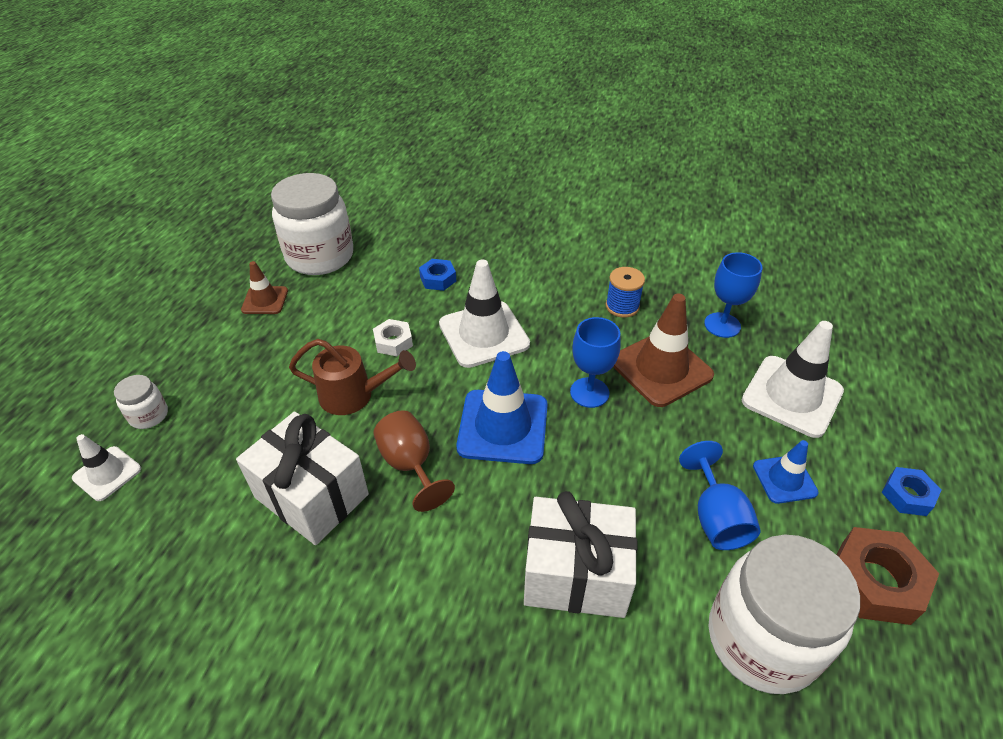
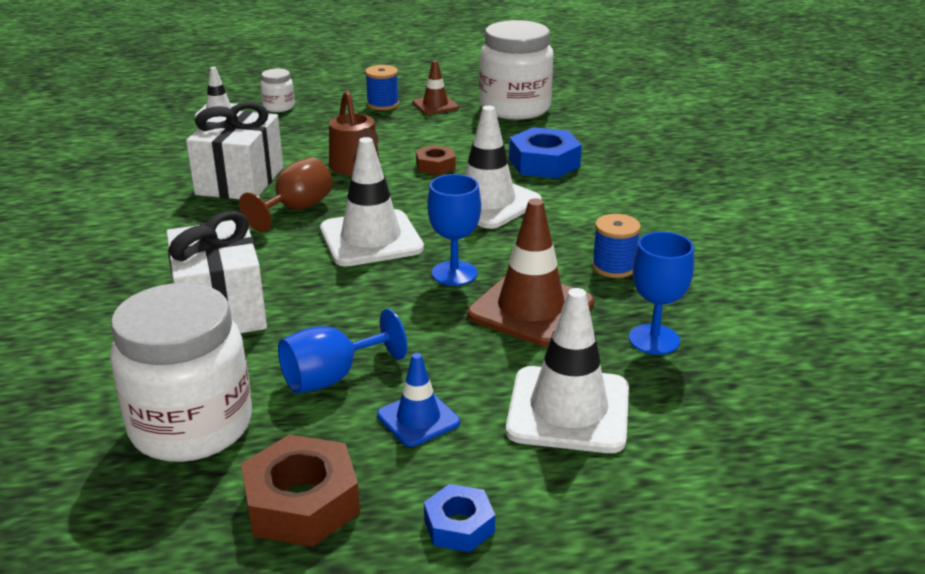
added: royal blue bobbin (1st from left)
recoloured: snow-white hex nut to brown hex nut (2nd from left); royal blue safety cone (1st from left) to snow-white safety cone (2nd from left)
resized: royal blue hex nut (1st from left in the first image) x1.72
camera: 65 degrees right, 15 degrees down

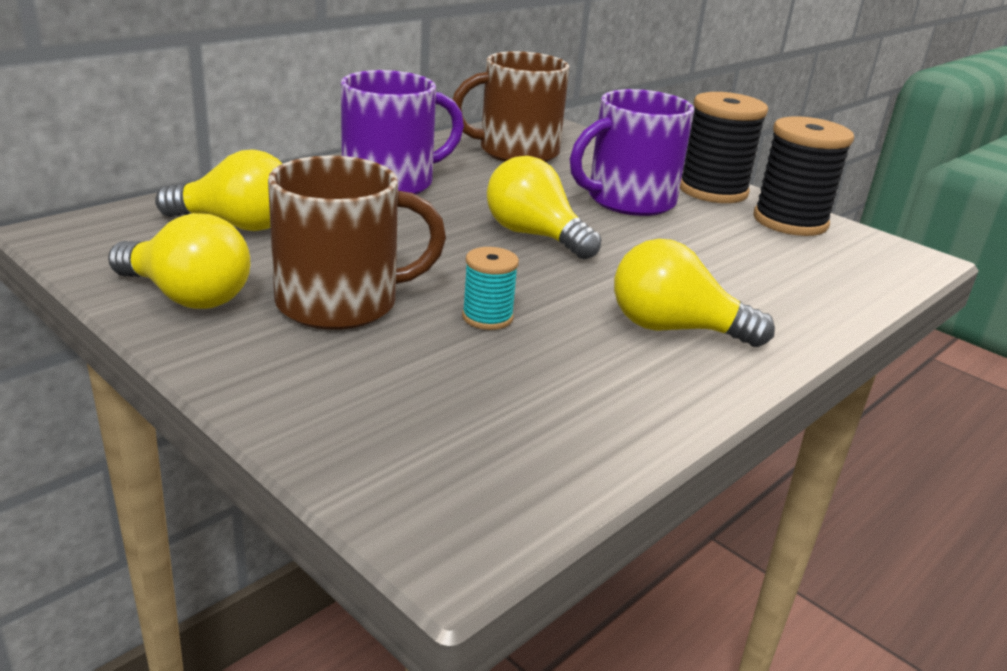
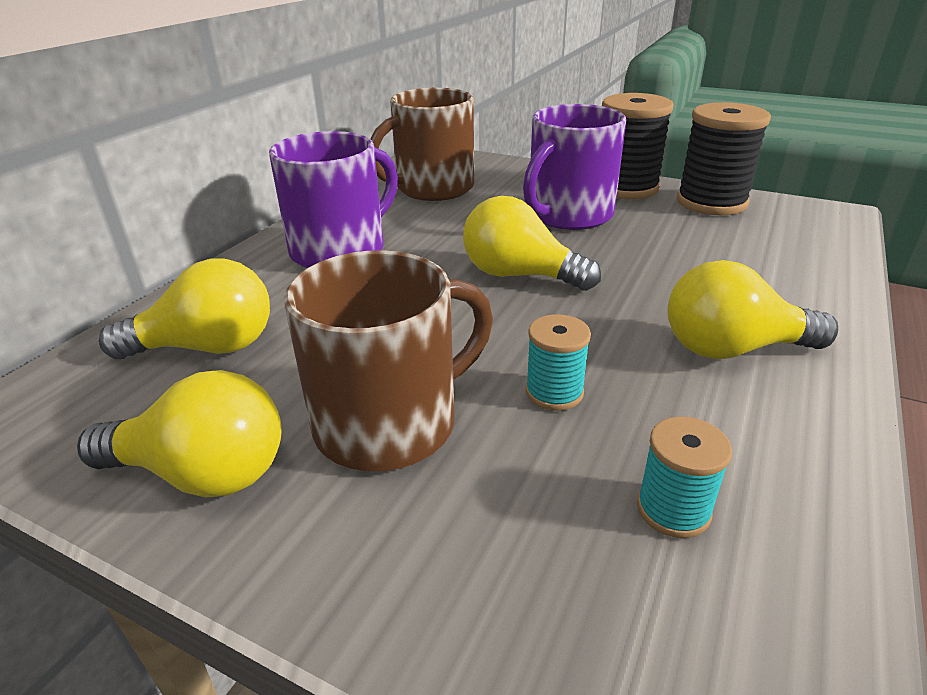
added: aqua bobbin (2nd from left)
camera: 15 degrees left, 5 degrees up

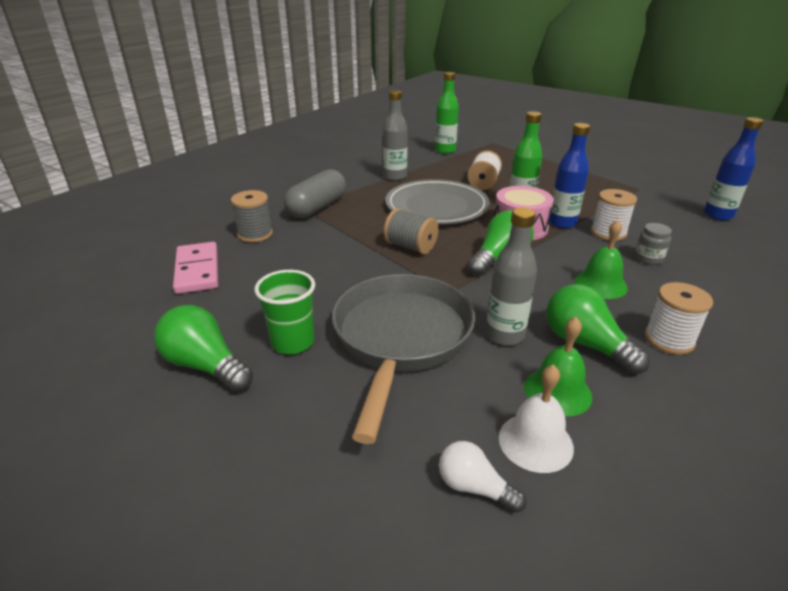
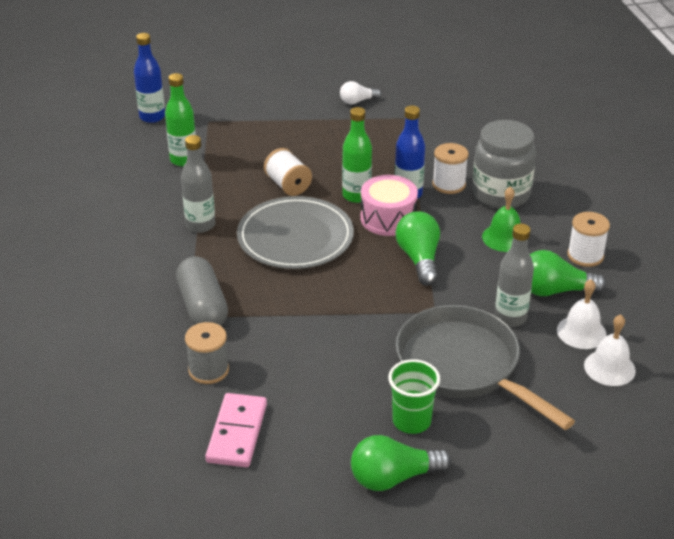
removed: grey bobbin (2nd from left)
moved: snow-white bulb; royal blue drink bottle (2nd from left in the first image) to royal blue drink bottle (1st from left)
recoloured: emerald school bell (1st from left) to snow-white school bell (1st from left)
turned: rose-pink domino tile 75 degrees clockwise
resized: grey preserve jar x2.33
camera: 50 degrees left, 5 degrees up

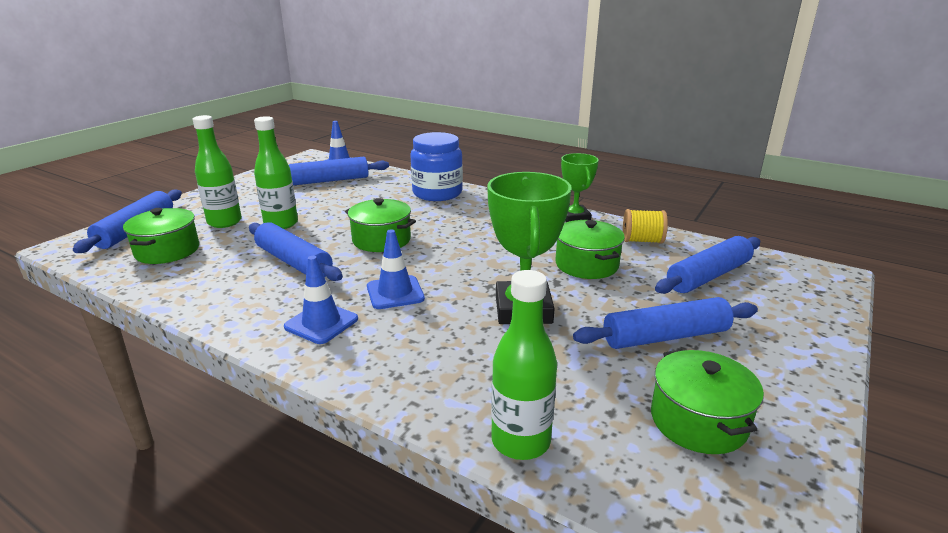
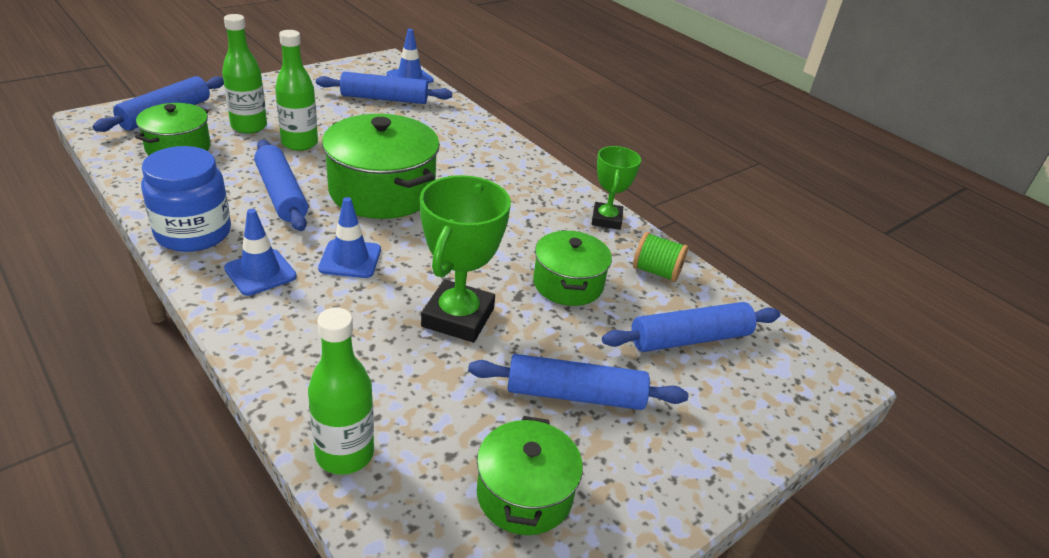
moved: royal blue preserve jar
recoloured: golden bobbin to emerald bobbin
resized: emerald pot (2nd from left) x1.66
camera: 15 degrees right, 10 degrees up

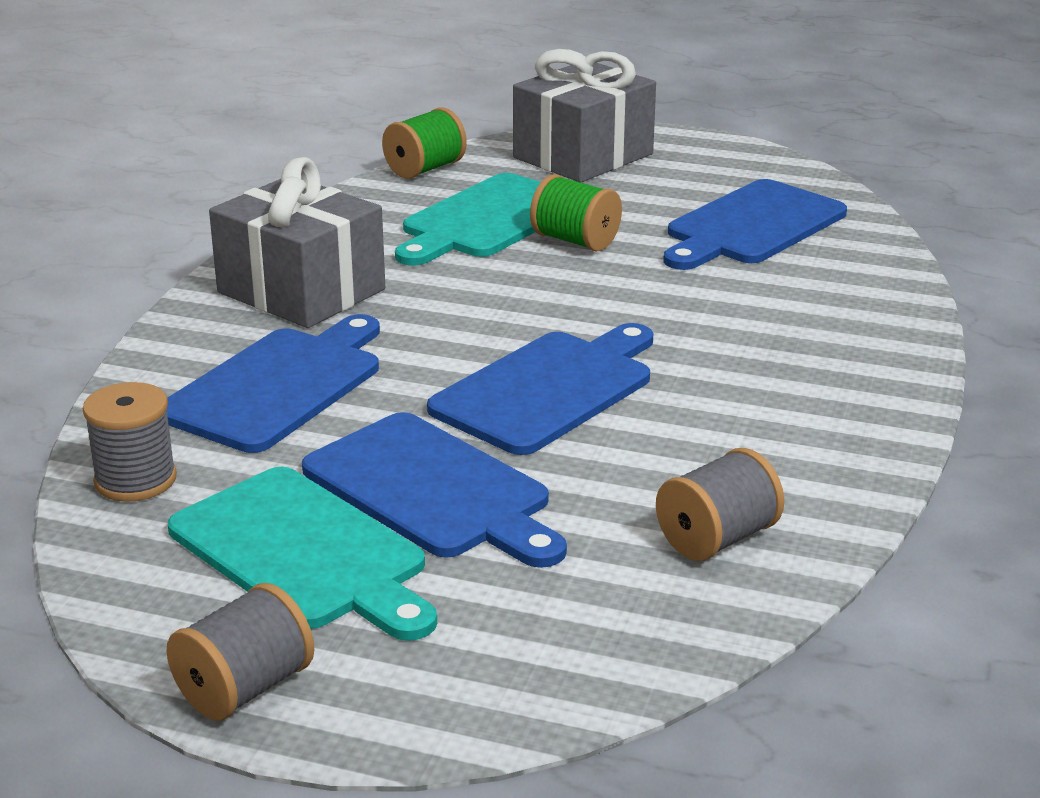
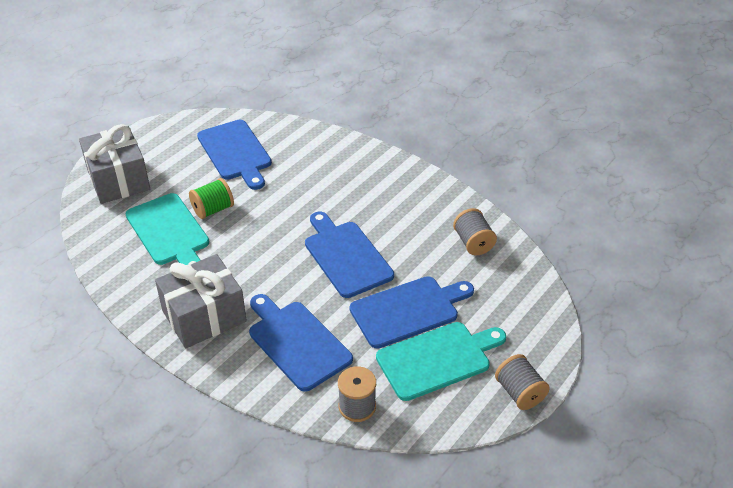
removed: emerald bobbin (1st from left)
camera: 70 degrees left, 15 degrees up

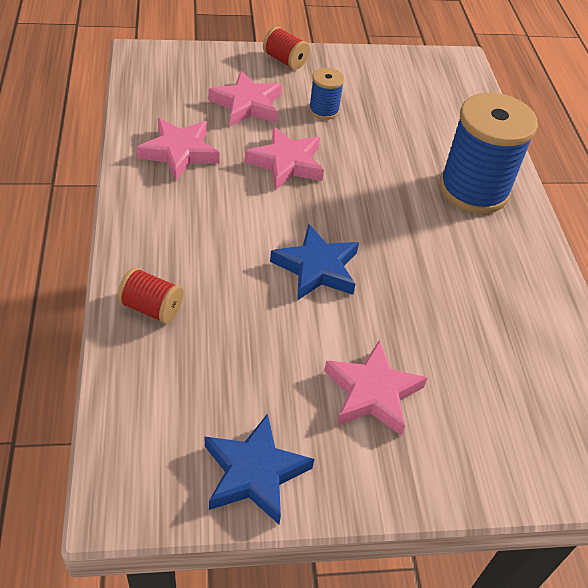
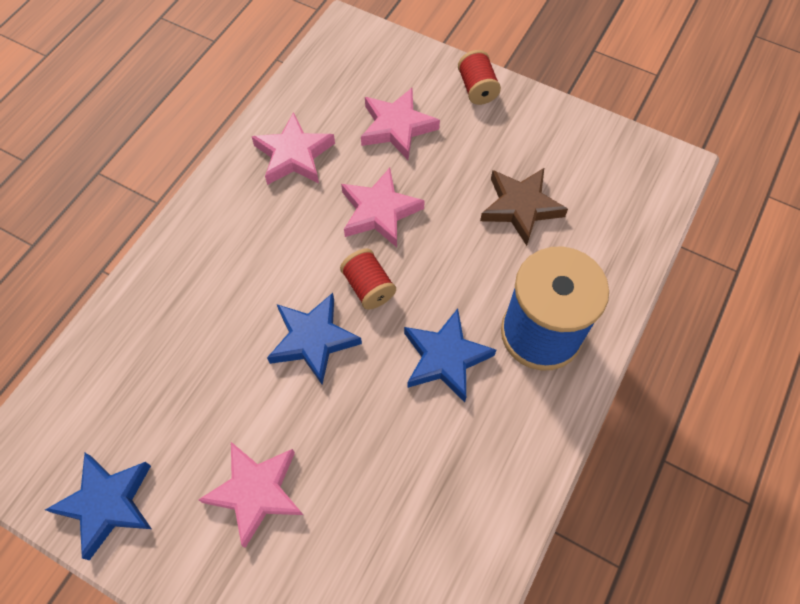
removed: royal blue bobbin (1st from left)
added: royal blue five-pointed star (3rd from left); brown five-pointed star
moved: crimson bobbin (1st from left)
camera: 40 degrees right, 15 degrees up

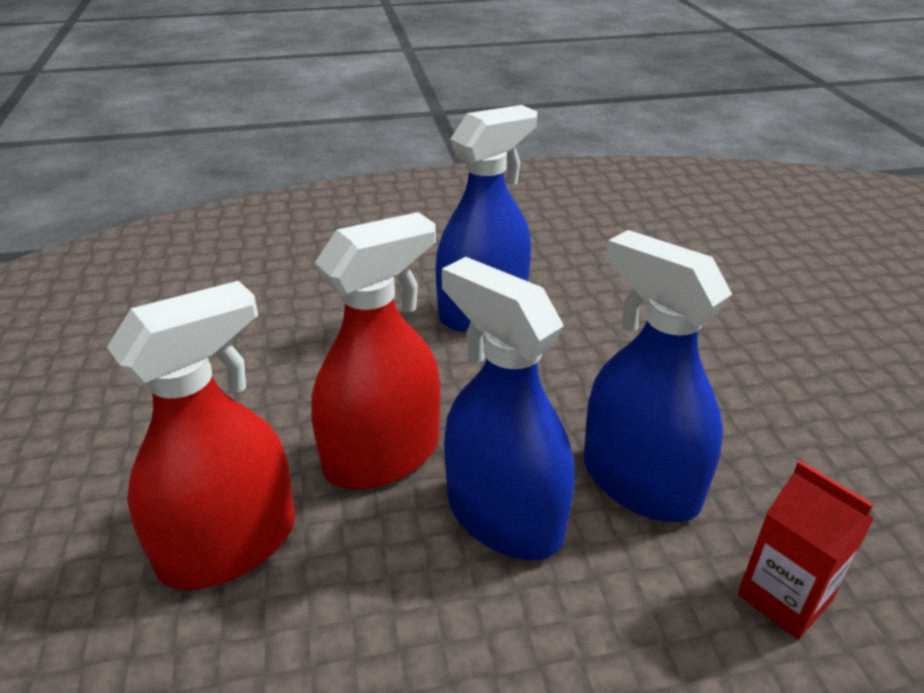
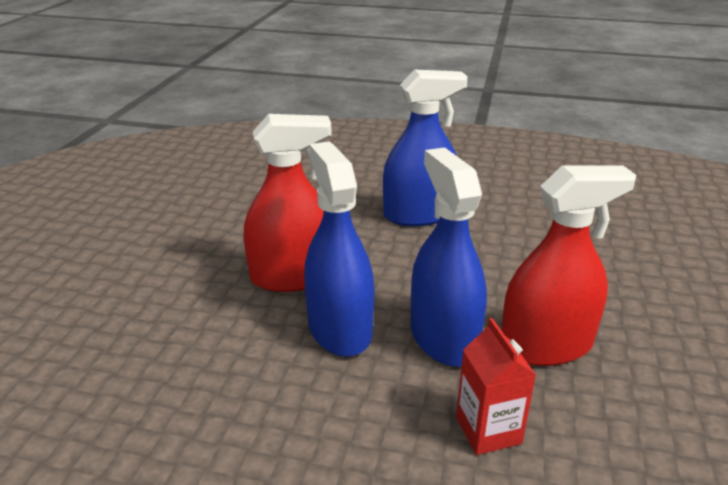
moved: crimson sprayer (1st from left in the first image) to crimson sprayer (2nd from left)
camera: 25 degrees right, 5 degrees down

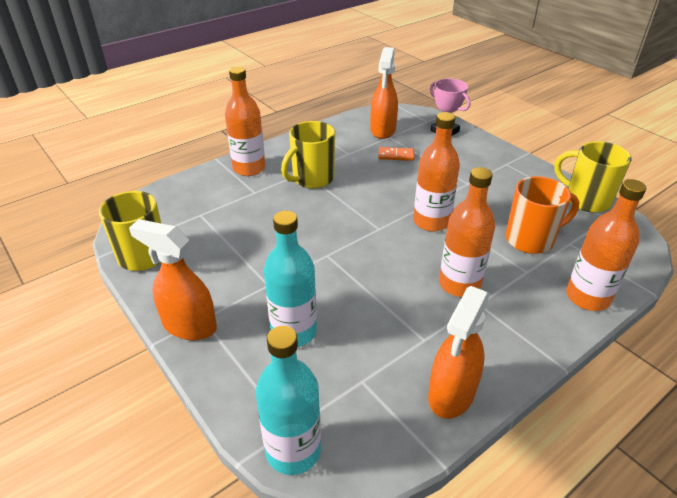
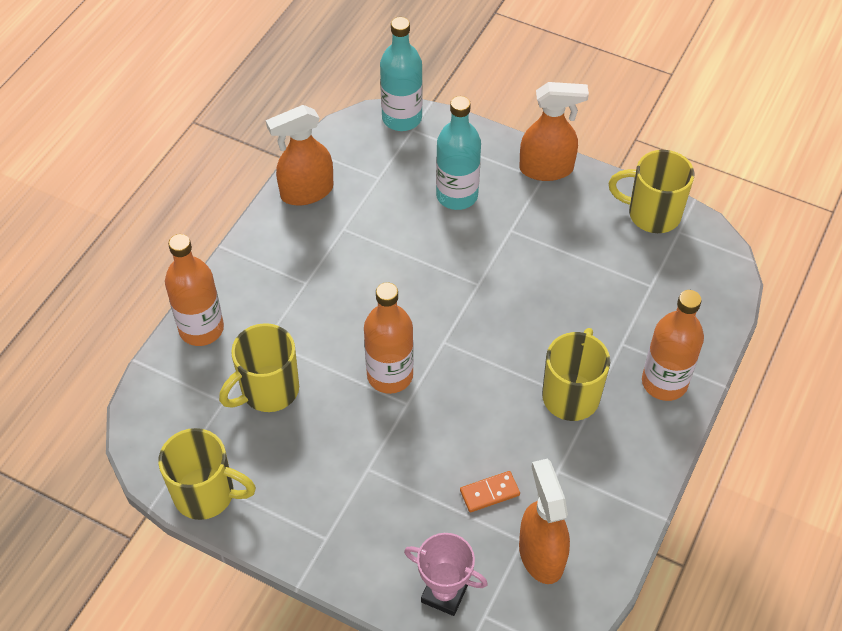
removed: orange-coloured drink bottle (3rd from left)
recoloured: orange-coloured mug to golden mug (2nd from left)
turned: orange-coloured sprayer (3rd from left in the first image) 120 degrees counterclockwise
camera: 155 degrees right, 15 degrees up

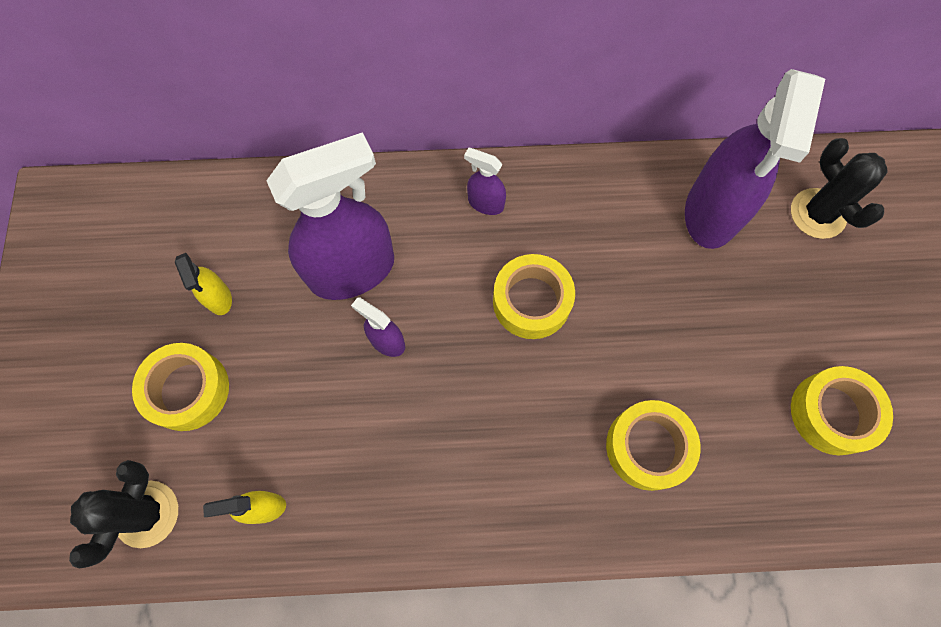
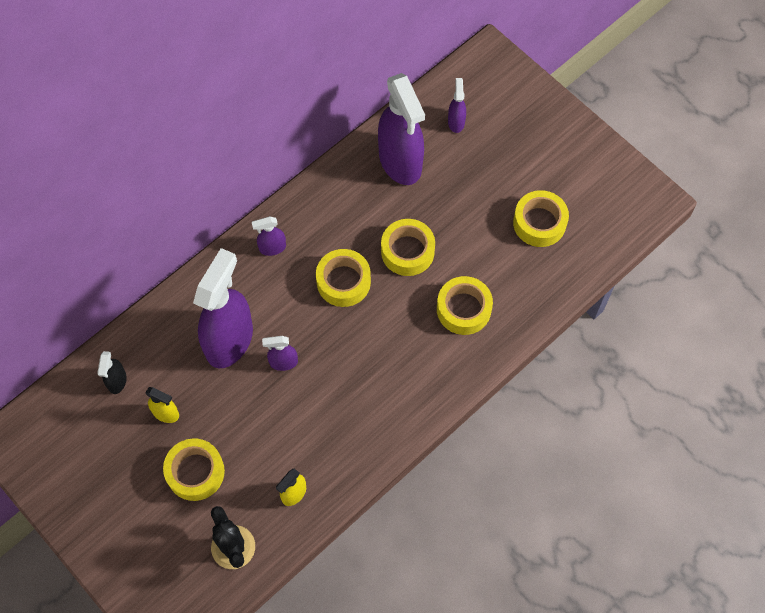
added: black sprayer; golden roll of tape (3rd from left)
replaced: black cactus (2nd from left) to royal purple sprayer (5th from left)
camera: 40 degrees left, 5 degrees down

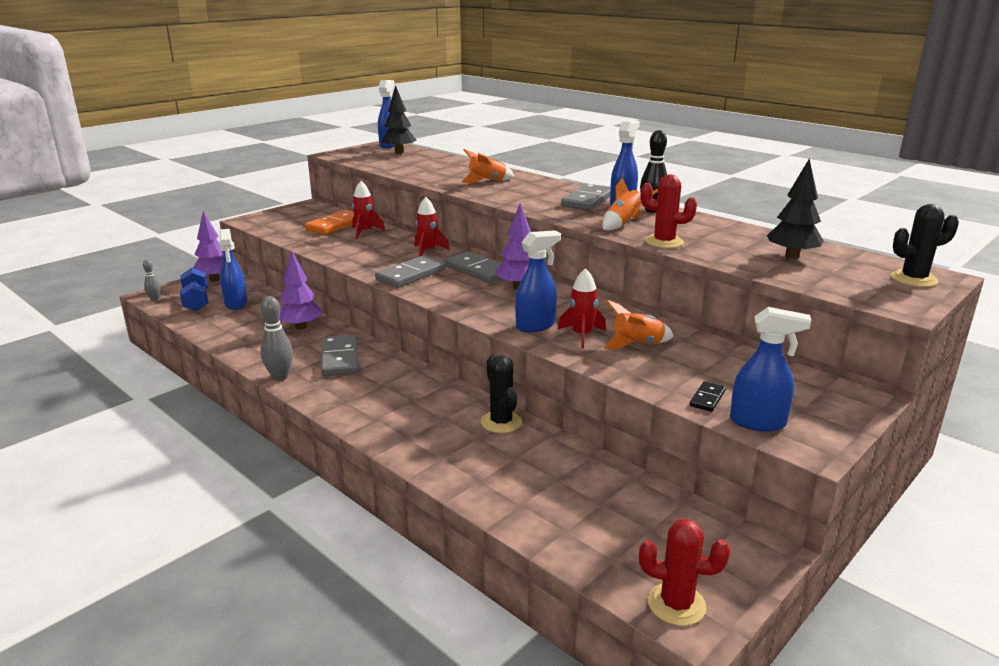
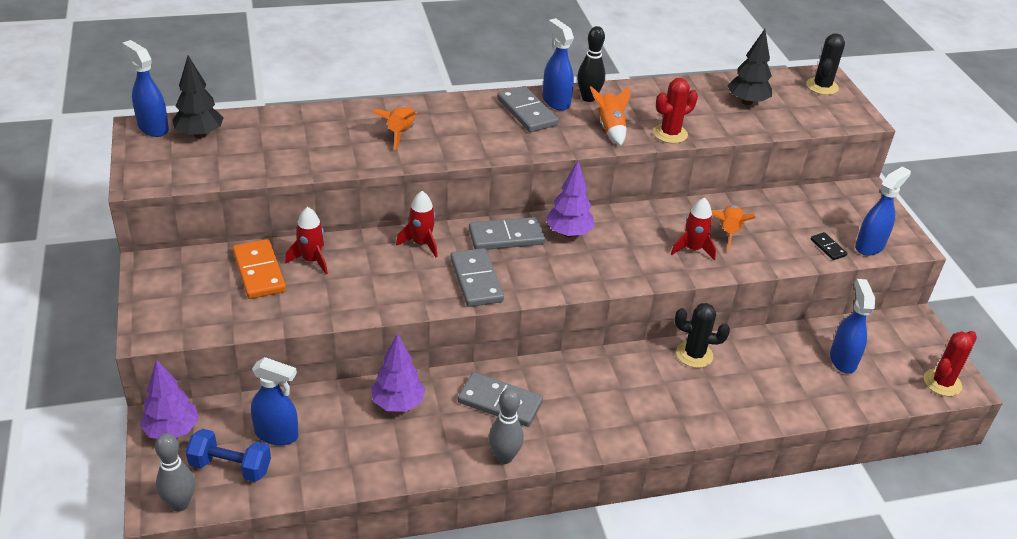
moved: royal blue sprayer (3rd from left in the first image) to royal blue sprayer (4th from left)
resized: grey bowling pin (1st from left) x1.69
camera: 60 degrees left, 15 degrees up

